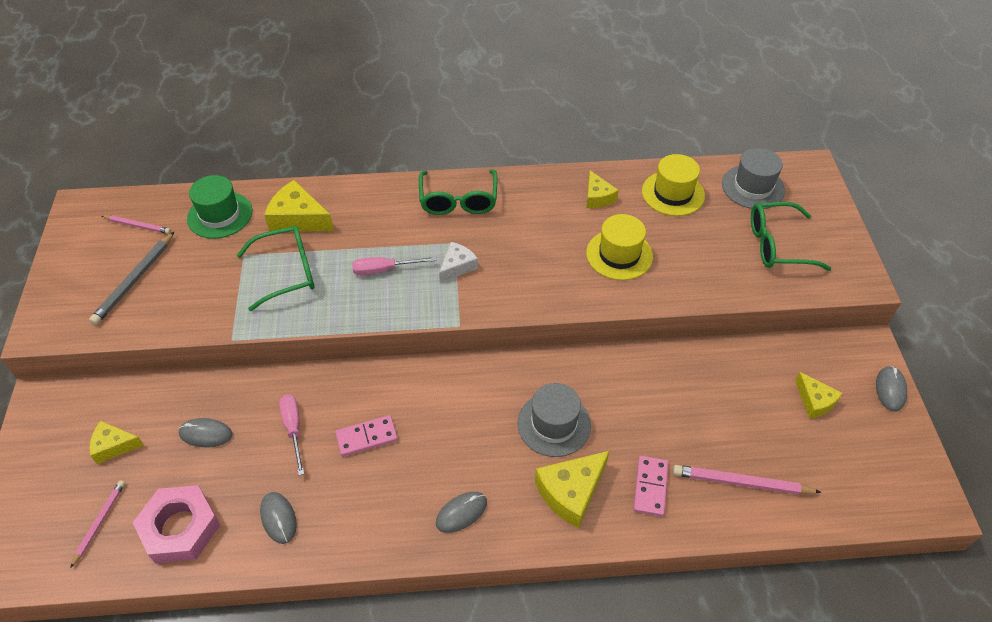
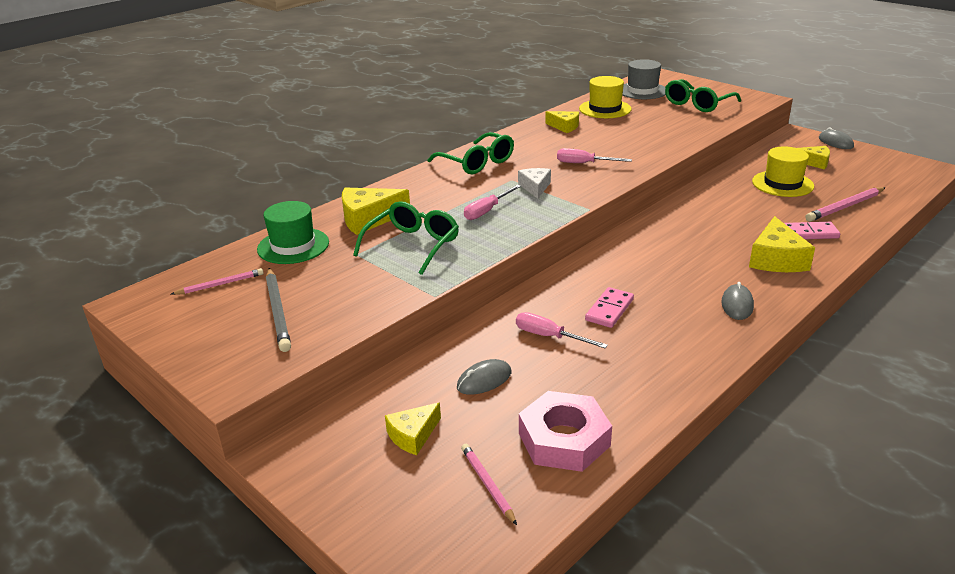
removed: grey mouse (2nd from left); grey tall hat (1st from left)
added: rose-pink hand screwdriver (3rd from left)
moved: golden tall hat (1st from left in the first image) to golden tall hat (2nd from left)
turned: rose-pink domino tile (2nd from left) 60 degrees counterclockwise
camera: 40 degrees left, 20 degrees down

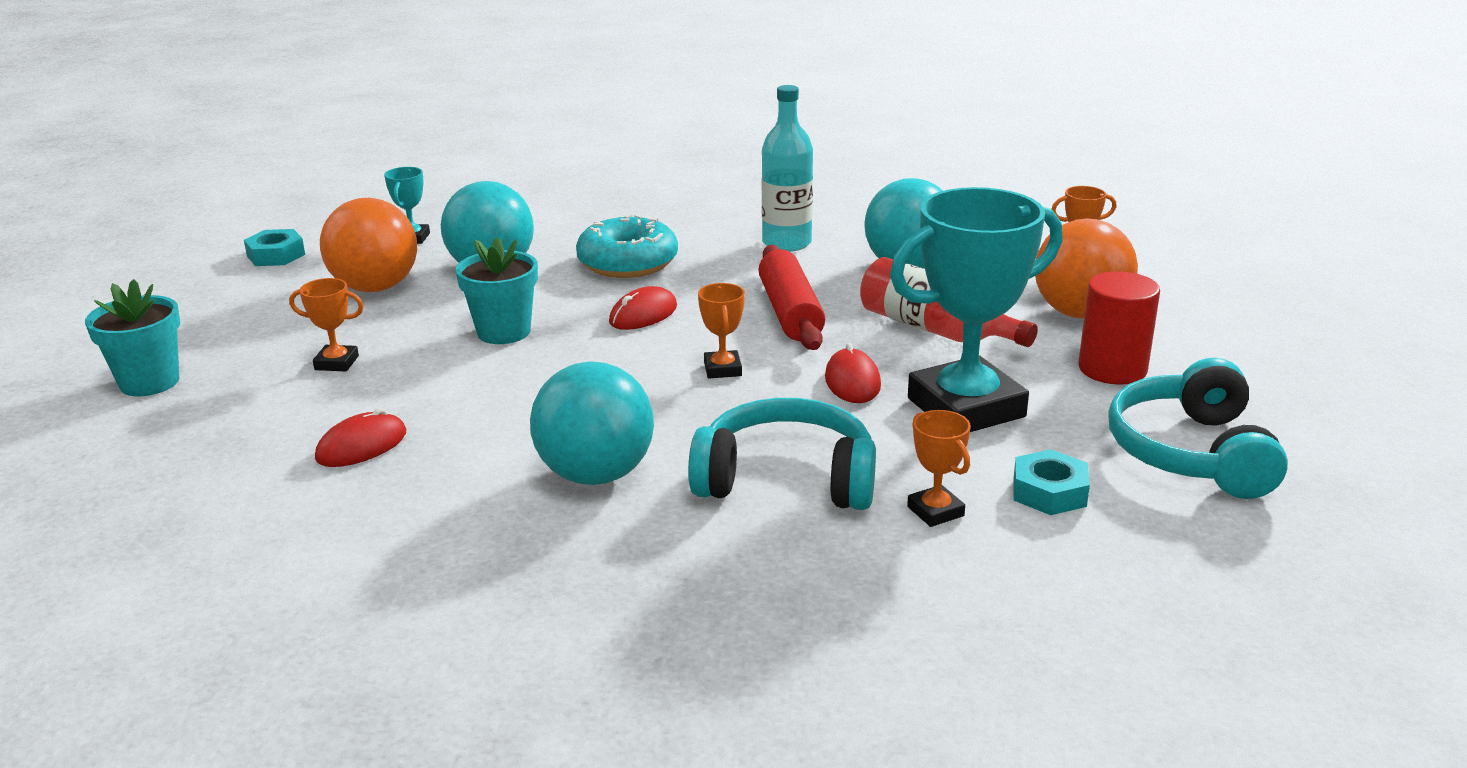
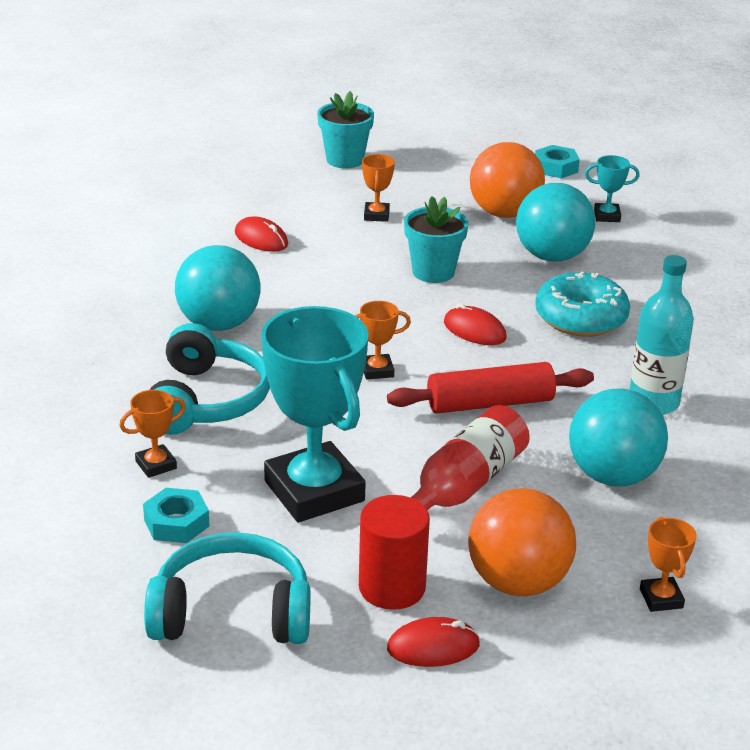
moved: crimson mouse (3rd from left in the first image) to crimson mouse (2nd from left)
camera: 85 degrees right, 5 degrees up

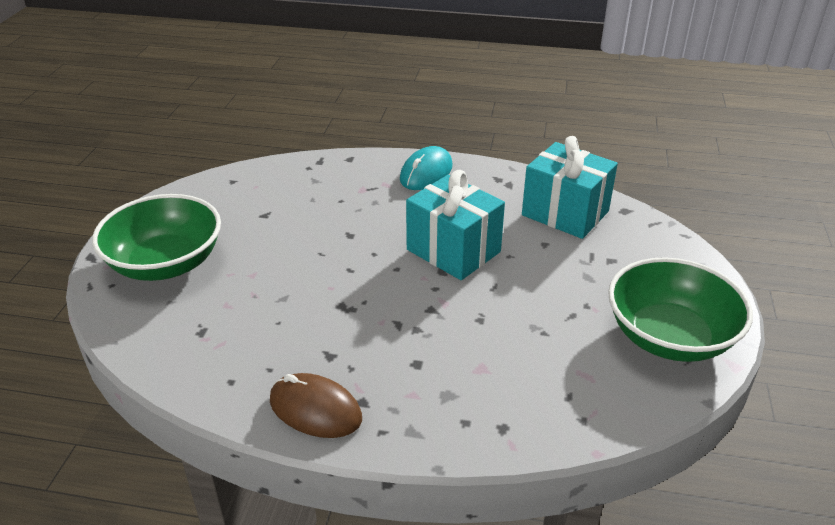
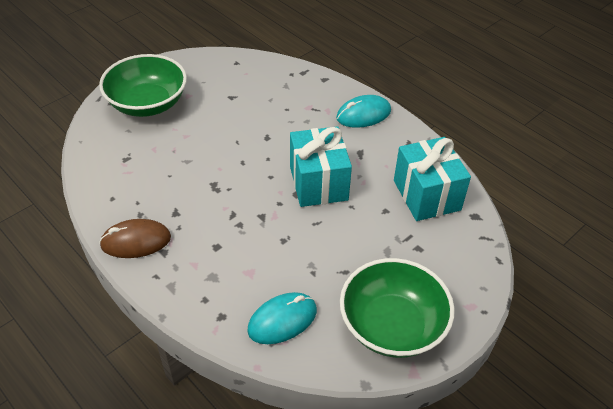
added: aqua mouse (1st from left)
turned: brown mouse 75 degrees counterclockwise
camera: 35 degrees right, 10 degrees up

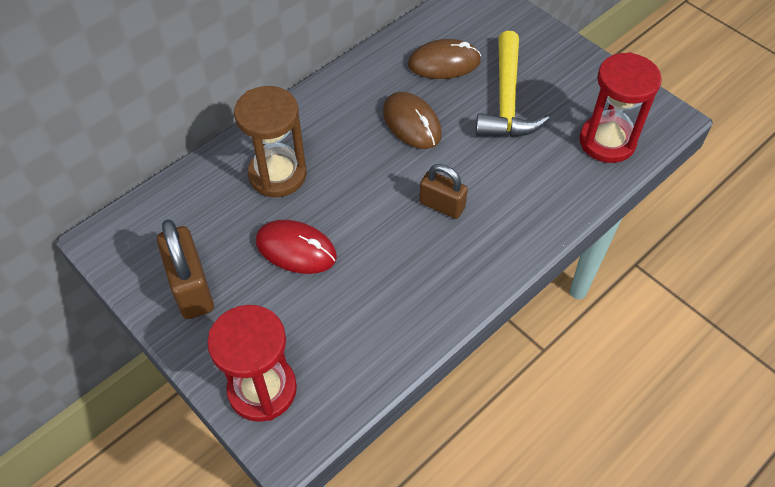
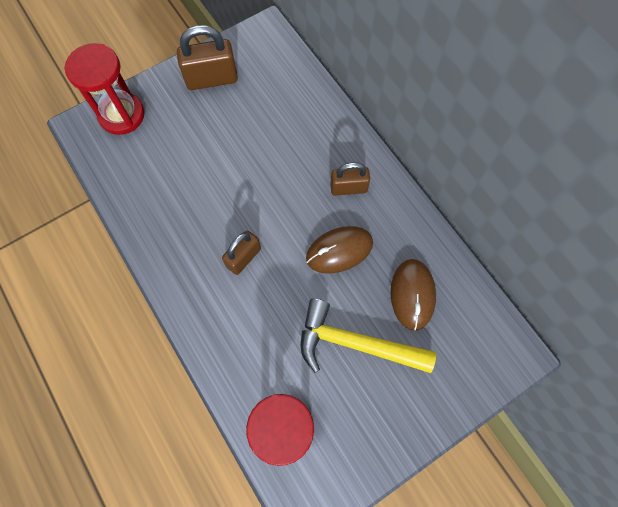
removed: brown hourglass; crimson mouse
added: brown lock (3rd from left)
camera: 100 degrees right, 15 degrees up

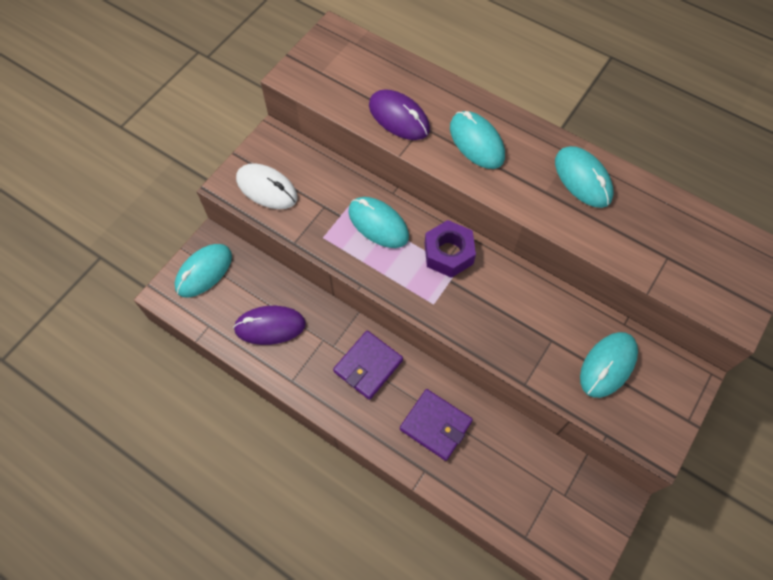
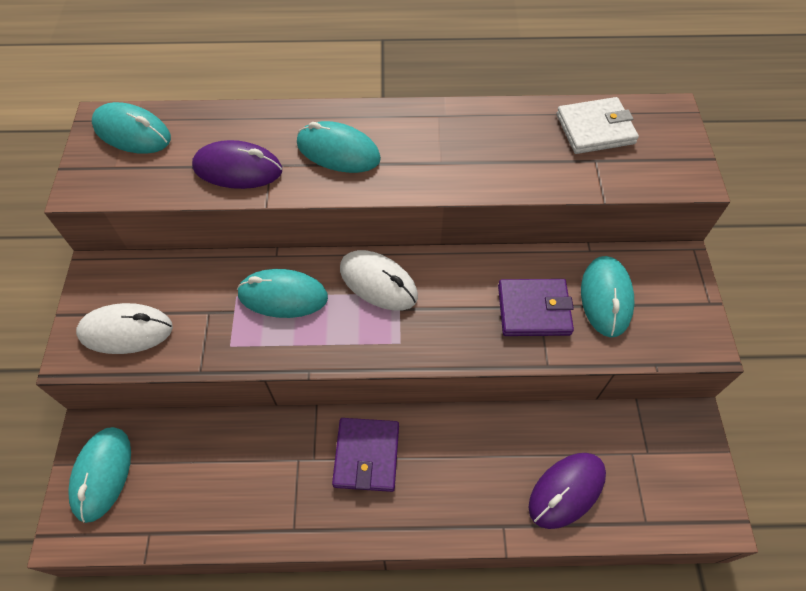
added: snow-white billfold
moved: royal purple mouse (1st from left in the first image) to royal purple mouse (2nd from left); royal purple billfold (2nd from left); aqua mouse (4th from left in the first image) to aqua mouse (2nd from left)
replaced: royal purple hex nut to snow-white mouse (2nd from left)
camera: 35 degrees left, 5 degrees down

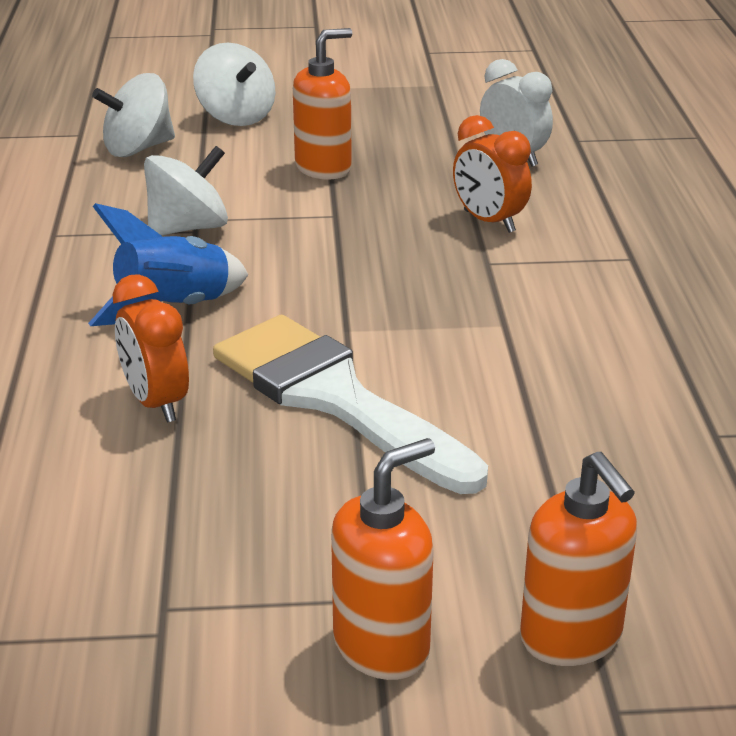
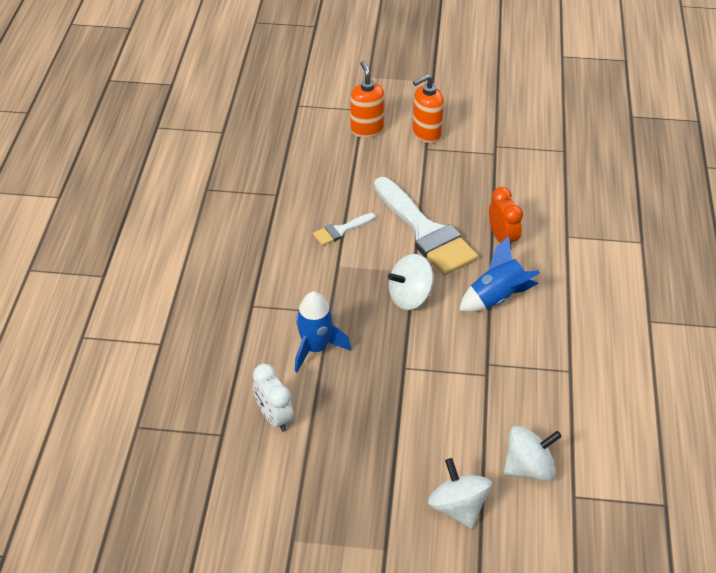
removed: orange-coloured pump bottle (1st from left)
added: snow-white paintbrush (1st from left)
moved: snow-white whirligig (2nd from left in the first image) to snow-white whirligig (1st from left)
replaced: orange-coloured clock (2nd from left) to royal blue rocket (1st from left)
camera: 170 degrees left, 15 degrees up

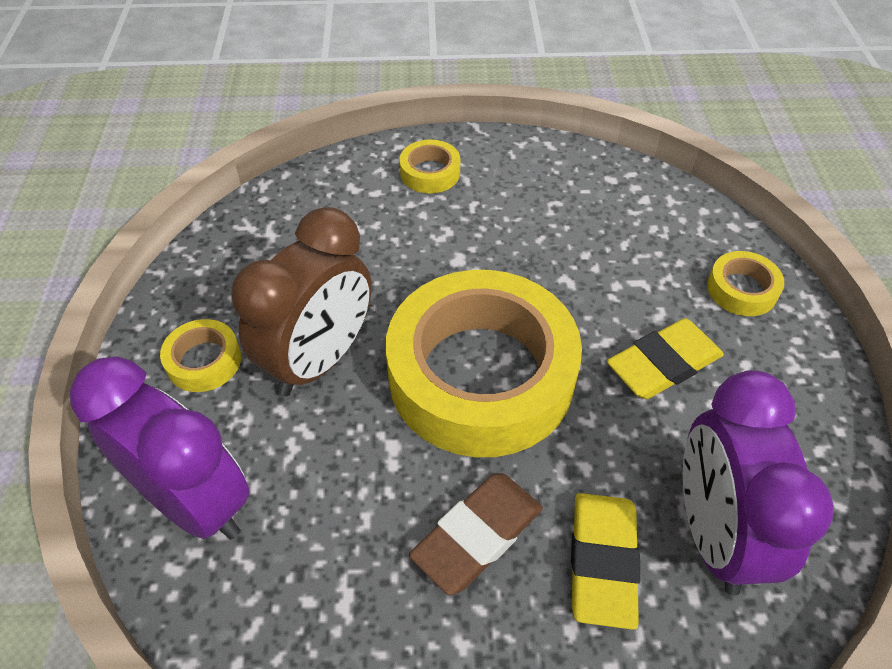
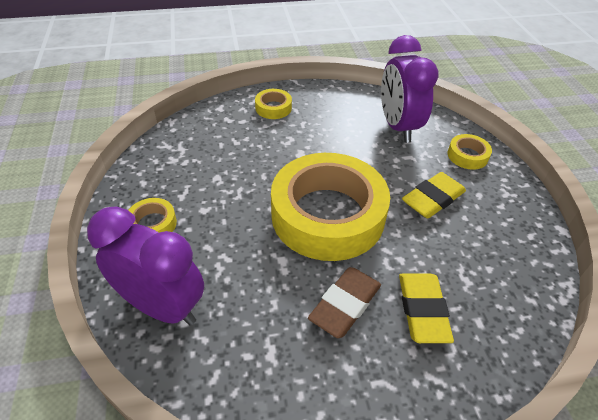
removed: brown clock
moved: royal purple clock (2nd from left)
camera: 10 degrees left, 5 degrees down

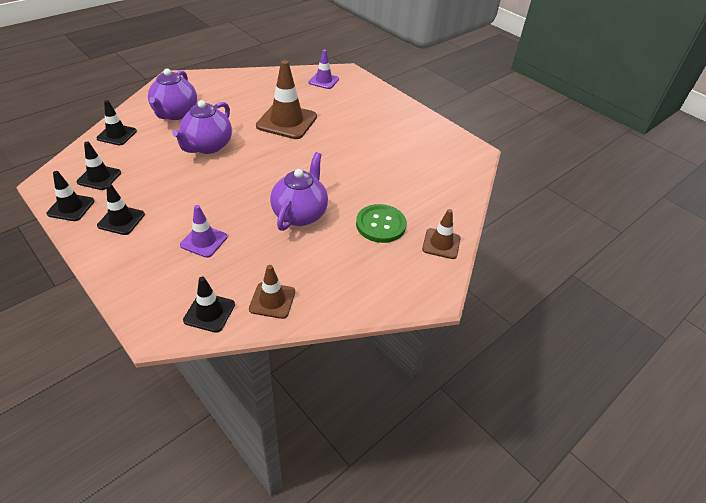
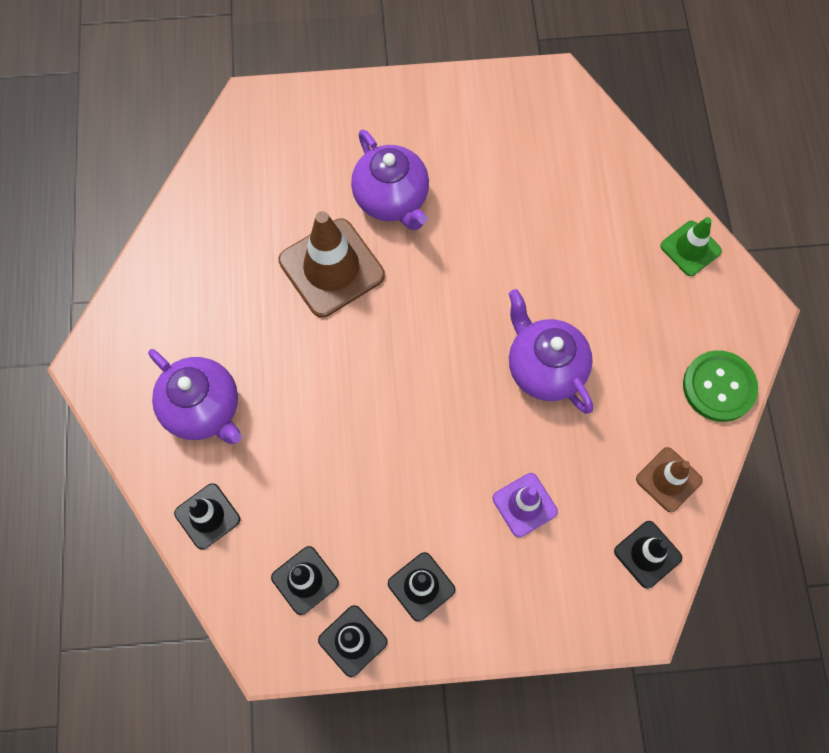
removed: royal purple safety cone (2nd from left)
moved: royal purple china teapot (2nd from left); emerald button
recoloured: brown safety cone (3rd from left) to emerald safety cone
camera: 50 degrees left, 25 degrees up

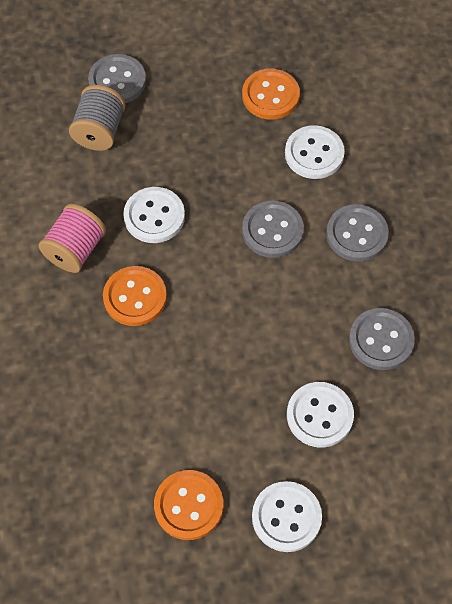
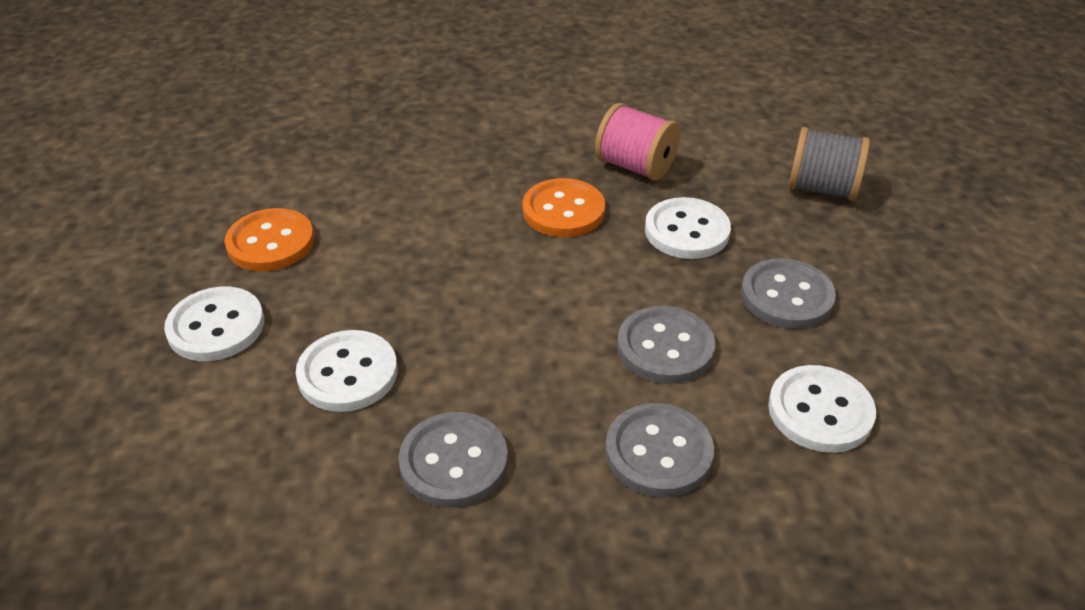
removed: orange-coloured button (3rd from left)
moved: grey button (1st from left in the first image) to grey button (4th from left)
camera: 95 degrees right, 20 degrees down

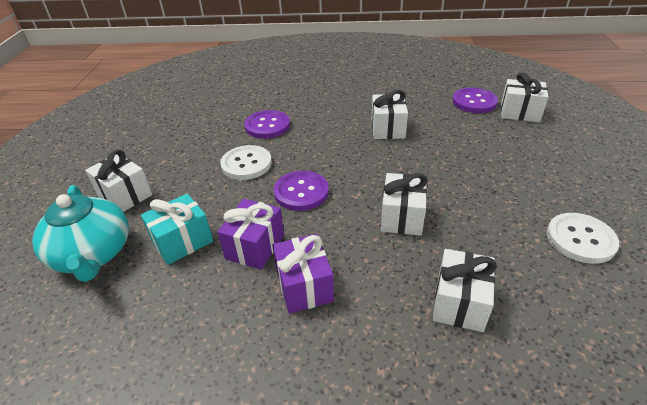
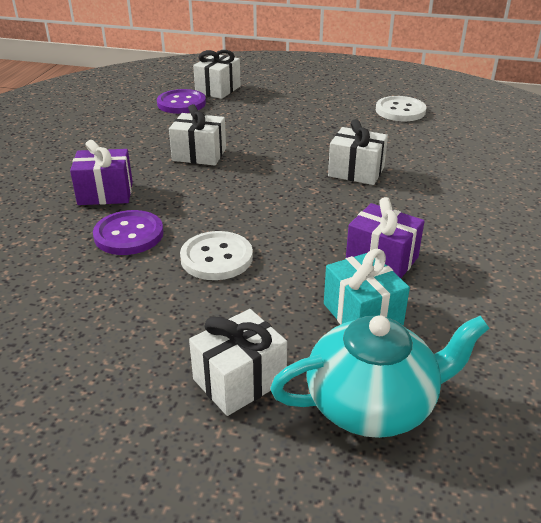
removed: royal purple button (2nd from left); snow-white present (4th from left)
moved: royal purple present (2nd from left in the first image) to royal purple present (1st from left)
camera: 80 degrees left, 5 degrees down

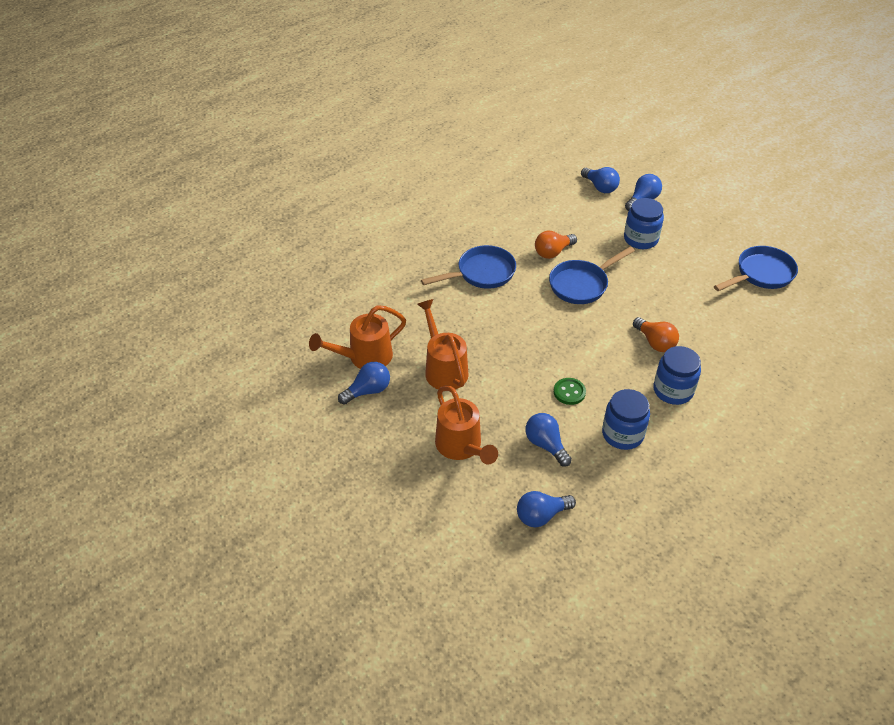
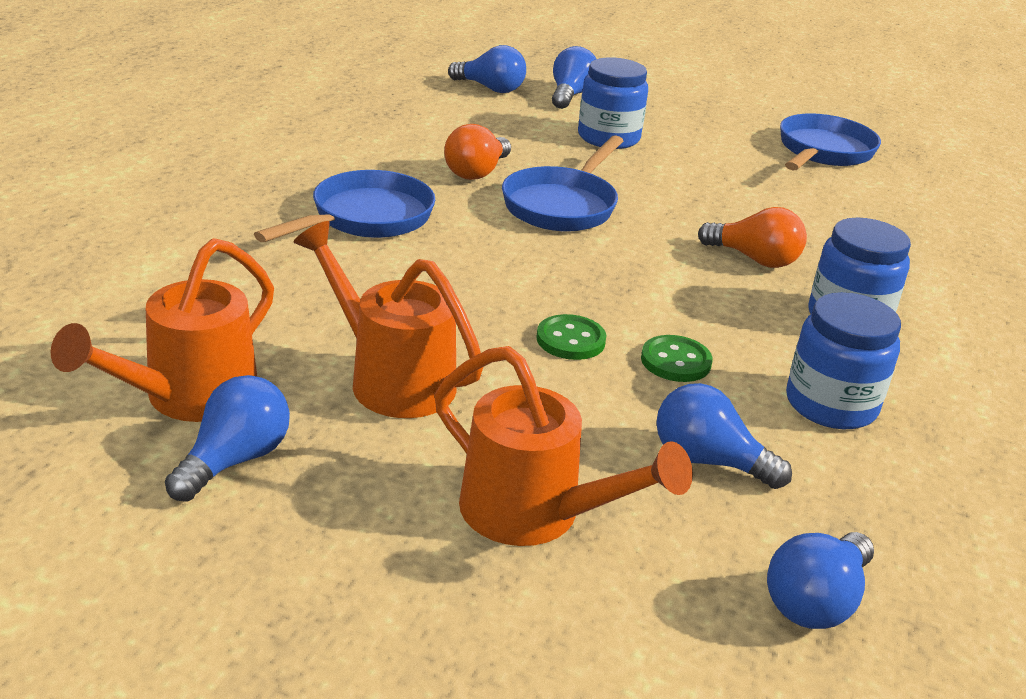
added: emerald button (1st from left)
camera: 30 degrees left, 15 degrees down

